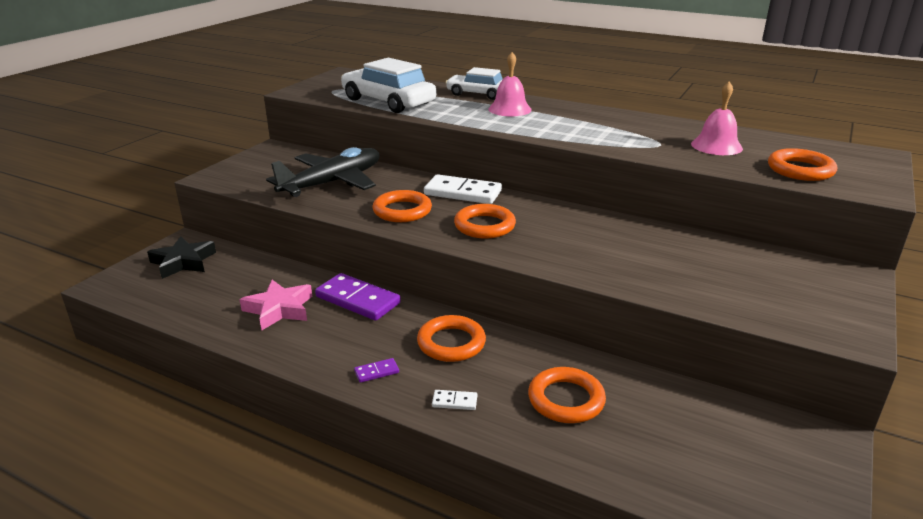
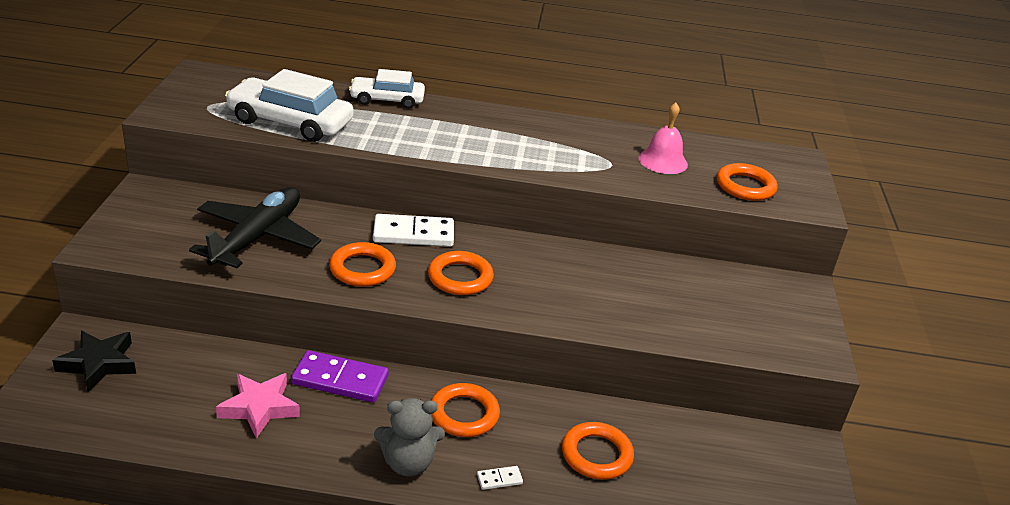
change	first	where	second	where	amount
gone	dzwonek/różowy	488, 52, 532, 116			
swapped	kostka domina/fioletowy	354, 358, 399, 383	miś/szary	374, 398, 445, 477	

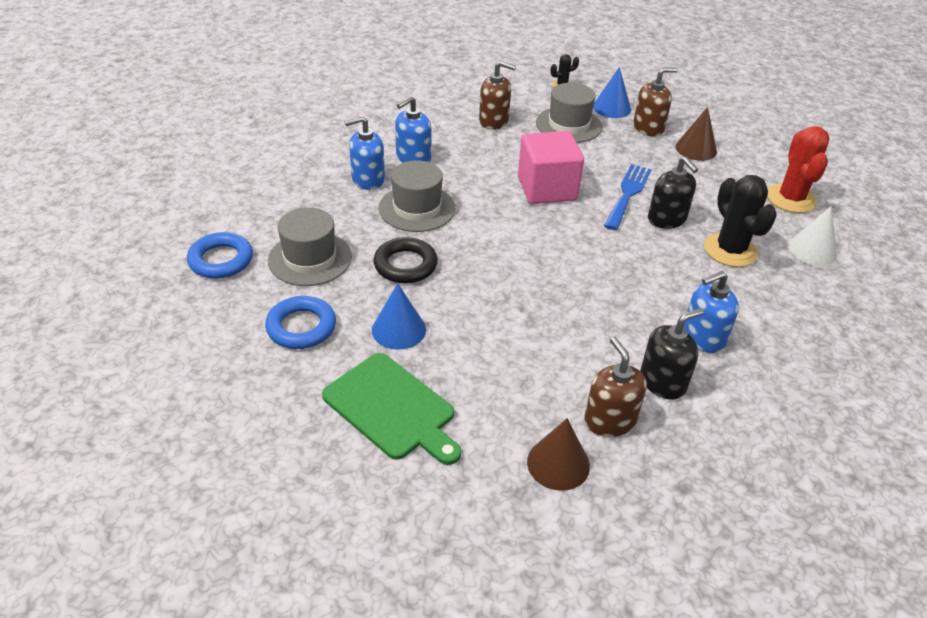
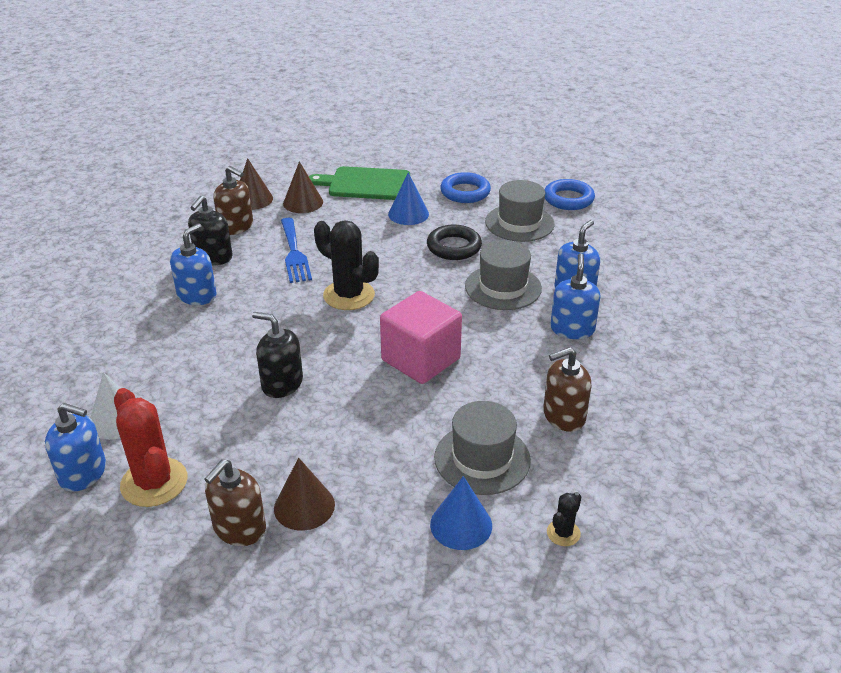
change	first	where	second	where	amount
new			dozownik mydła/niebieski	45, 403, 106, 492	
new			stożek/brązowy	283, 161, 323, 213	
shifted	widelec/niebieski	604, 164, 652, 230		281, 218, 312, 283	
shifted	dozownik mydła/brązowy	633, 67, 678, 137		204, 459, 266, 546	
shifted	kaktus/czarny	704, 175, 777, 267		314, 220, 379, 310	

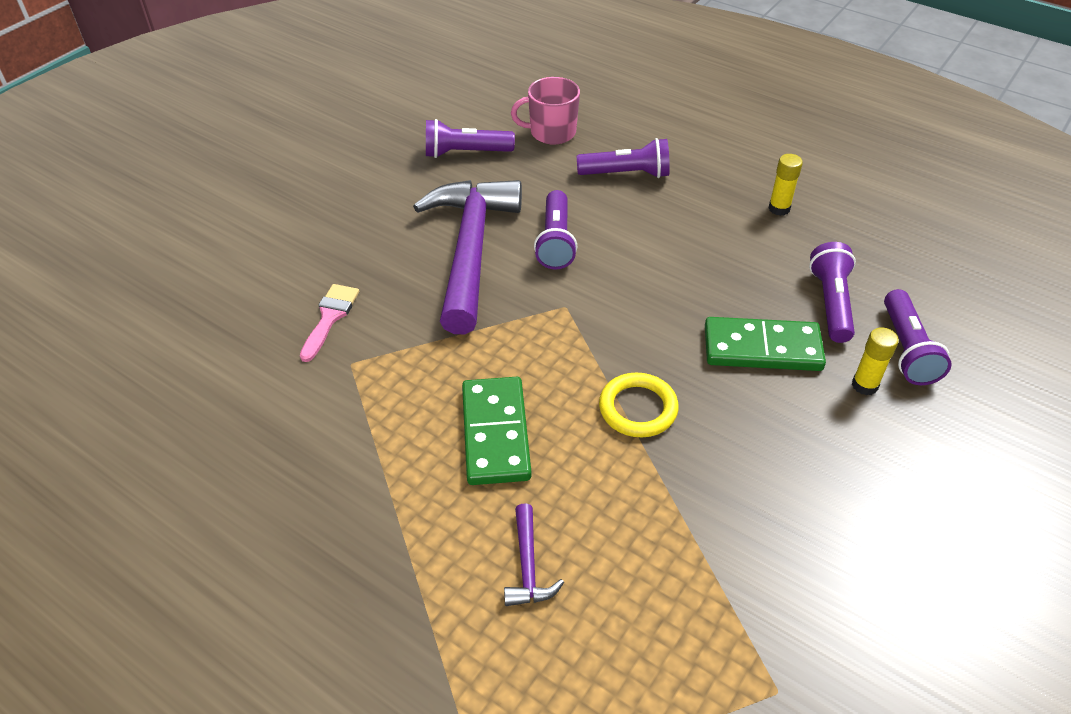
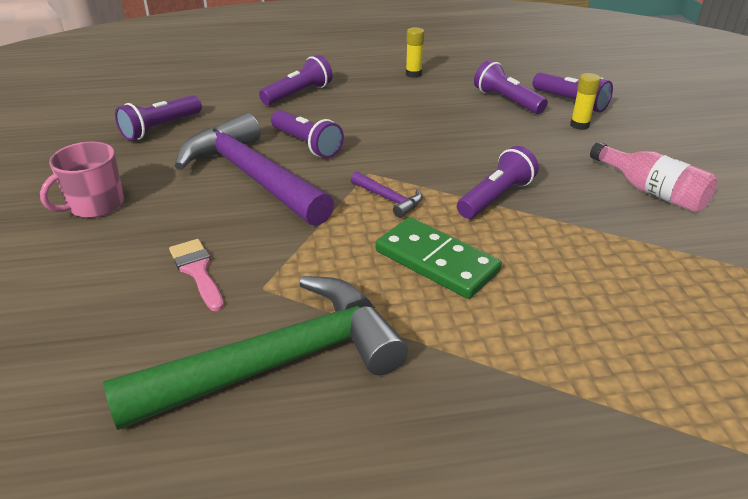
change	first	where	second	where	amount
gone	kostka domina/zielony	705, 317, 826, 371			
new			młotek/zielony	103, 276, 408, 430	
new			butelka/różowy	590, 142, 717, 212	
shifted	młotek/fioletowy	504, 503, 564, 606		351, 171, 422, 218	
shifted	kubek/różowy	511, 77, 580, 145		40, 142, 124, 218	
swapped	pierścień/żółty	599, 373, 679, 437	latarka/fioletowy	457, 146, 539, 219	

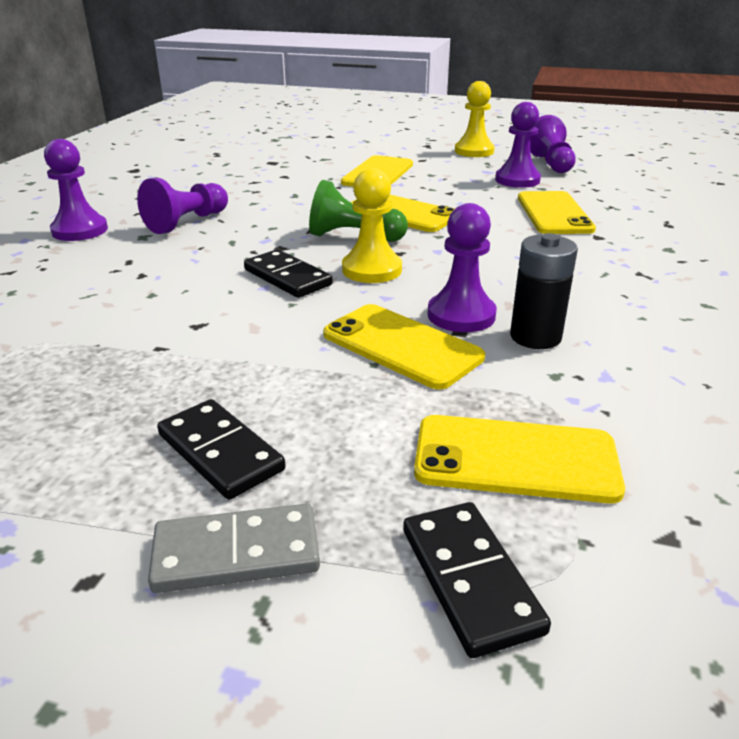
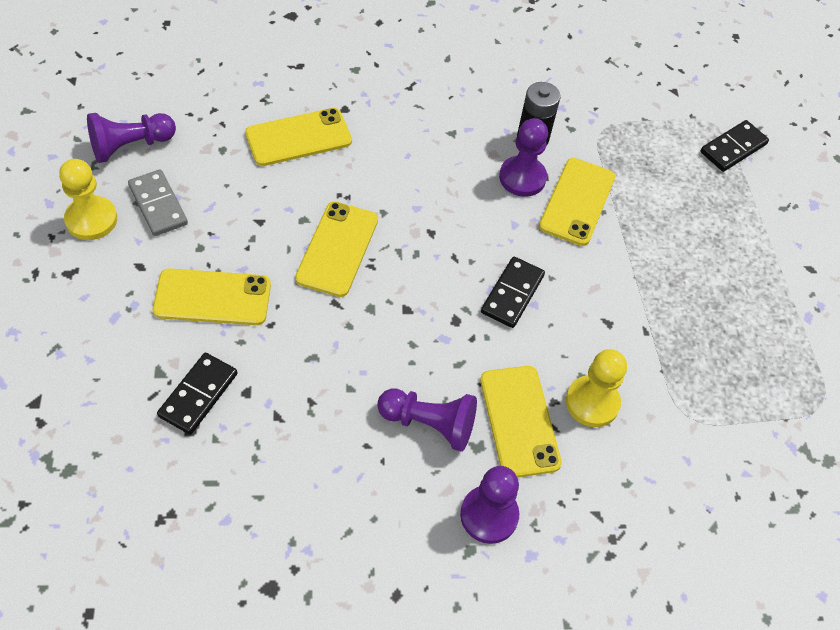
change	first	where	second	where	amount
gone	pionek/zielony	309, 180, 408, 242			
gone	pionek/fioletowy	495, 102, 541, 188			
shifted	kostka domina/szary	148, 504, 320, 593		128, 169, 188, 236	
shifted	kostka domina/czarny	157, 399, 285, 500		157, 353, 237, 435	
shifted	pionek/żółty	342, 168, 402, 283		566, 349, 627, 427	
shifted	telefon/żółty	414, 415, 625, 504		480, 366, 562, 478	

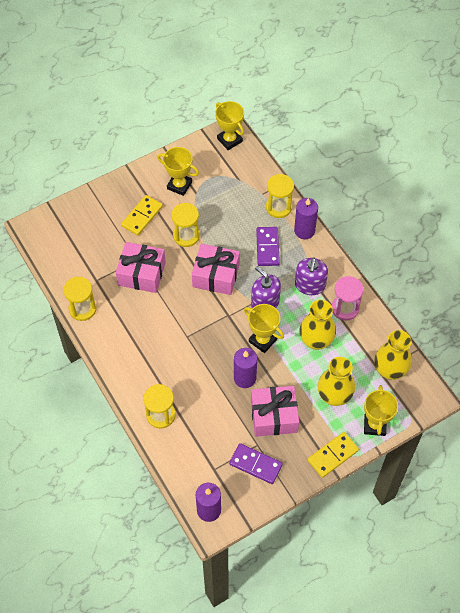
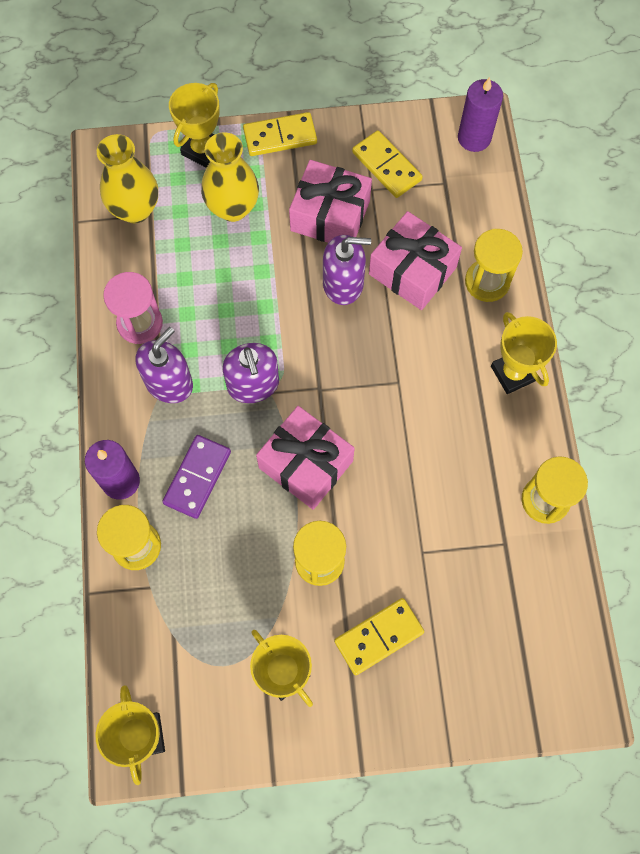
change	first	where	second	where	amount
gone	wazon/żółty	300, 300, 336, 350			
shifted	prezent/różowy	116, 242, 166, 293		369, 211, 462, 310	
shifted	puchar/żółty	244, 304, 284, 353		491, 312, 557, 394	
swapped	świeca/fioletowy	234, 348, 257, 388	dozownik mydła/fioletowy	323, 235, 371, 305	
repainted	kostka domina/fioletowy	229, 443, 283, 484	kostka domina/żółty	352, 130, 423, 198	

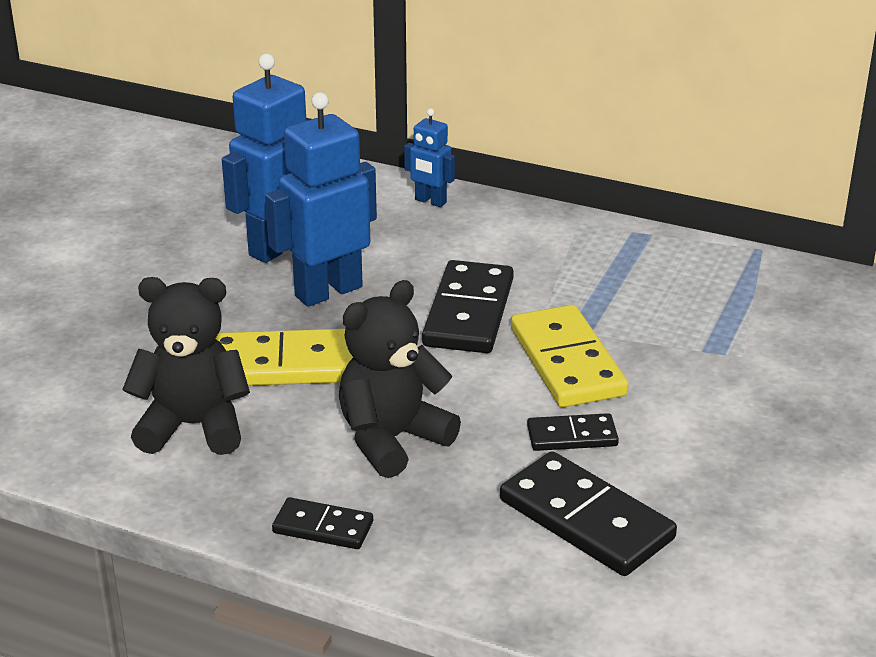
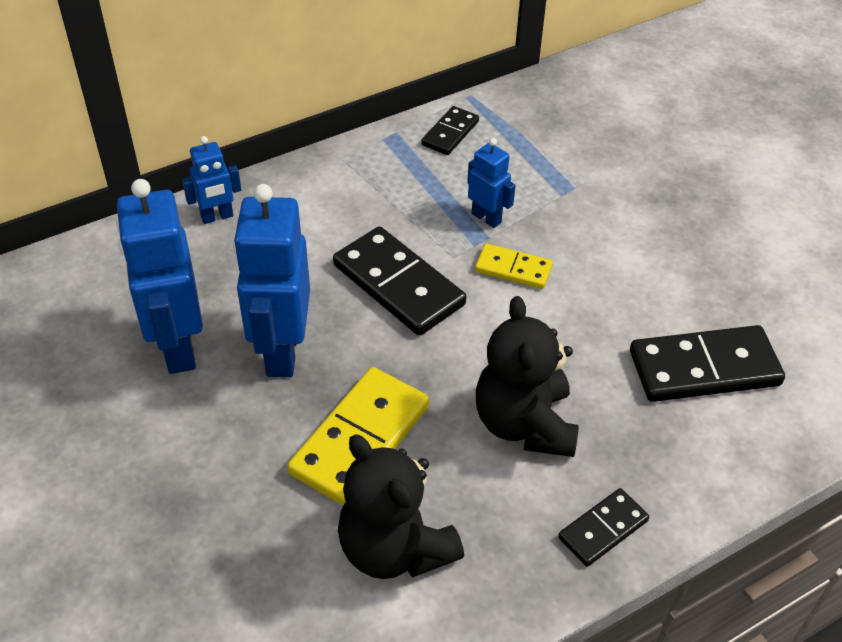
change	first	where	second	where	amount
new			robot/niebieski	467, 138, 515, 228	
shifted	kostka domina/czarny	527, 413, 619, 451		421, 106, 479, 155	
rotated	miś/czarny	122, 277, 250, 455		338, 434, 464, 579	75 degrees counterclockwise
scaled	kostka domina/żółty	511, 305, 629, 408		475, 244, 553, 289	x0.56

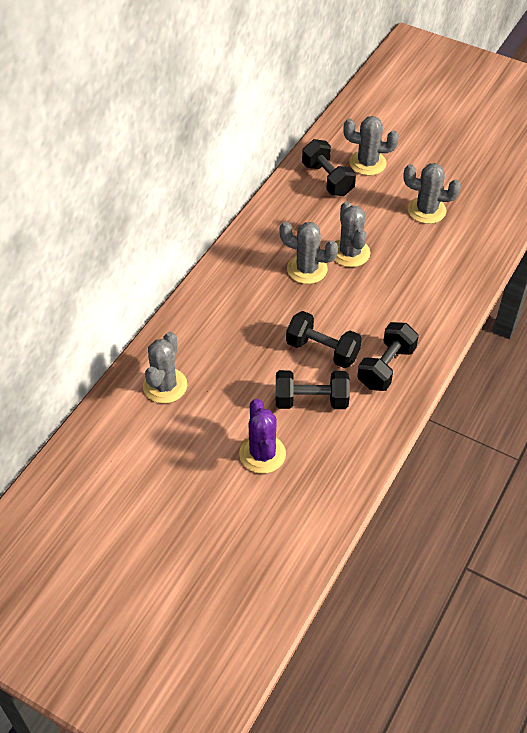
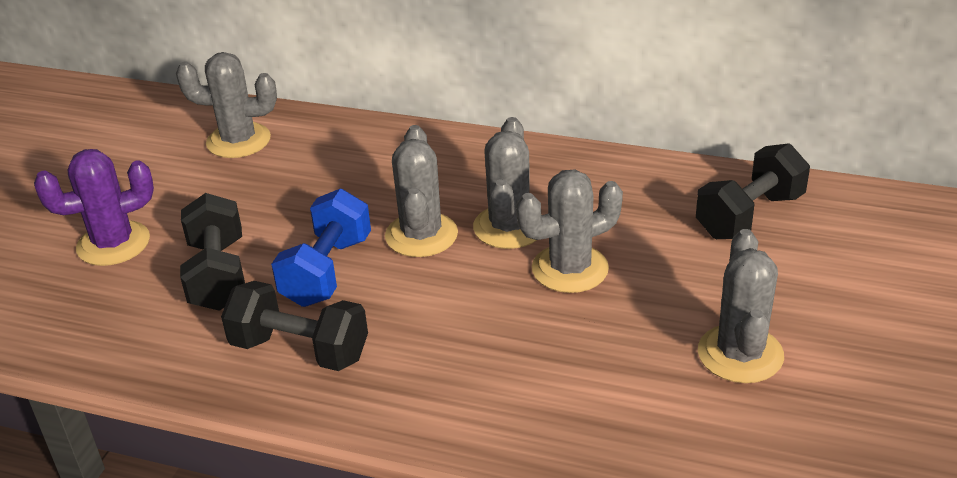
change	first	where	second	where	amount
shifted	kaktus/szary	343, 116, 399, 176		385, 125, 458, 257	
repainted	hantel/czarny	286, 311, 362, 368	hantel/niebieski	271, 188, 371, 307	

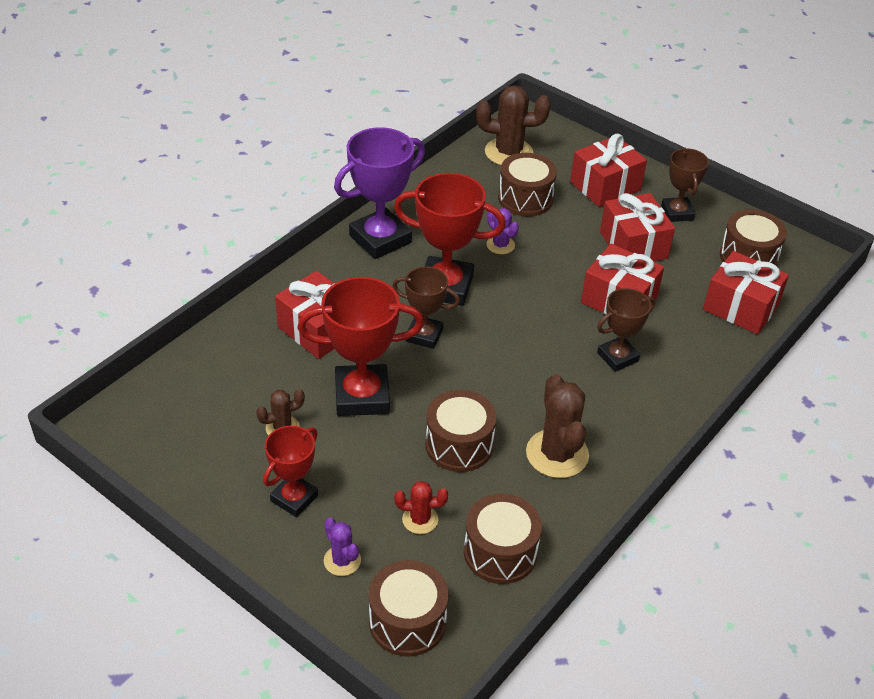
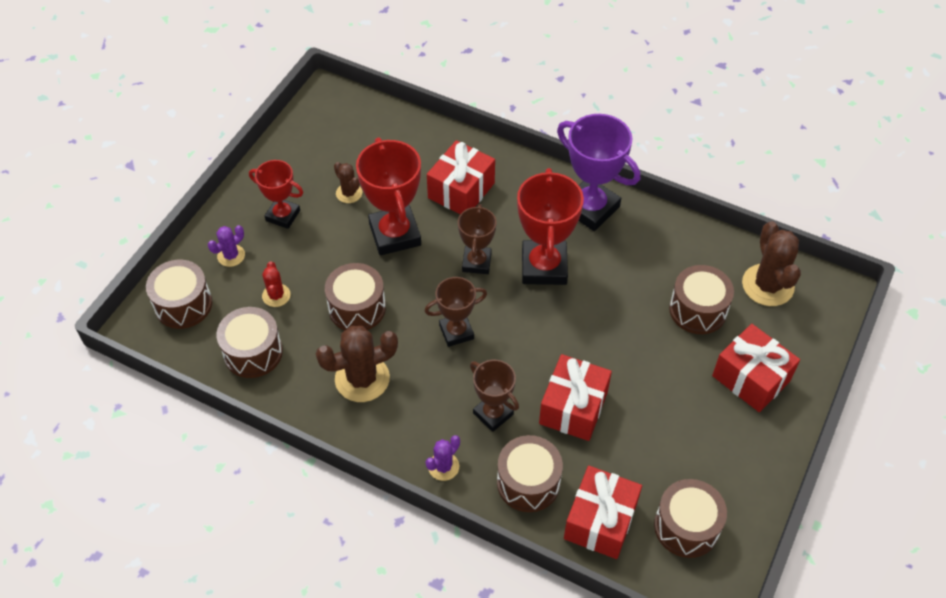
change	first	where	second	where	amount
gone	prezent/czerwony	600, 193, 675, 261			
new			bęben/brązowy	497, 435, 563, 512	
shifted	kaktus/fioletowy	486, 208, 519, 254		425, 435, 460, 481	
shifted	puchar/brązowy	661, 148, 709, 222		425, 277, 487, 347	

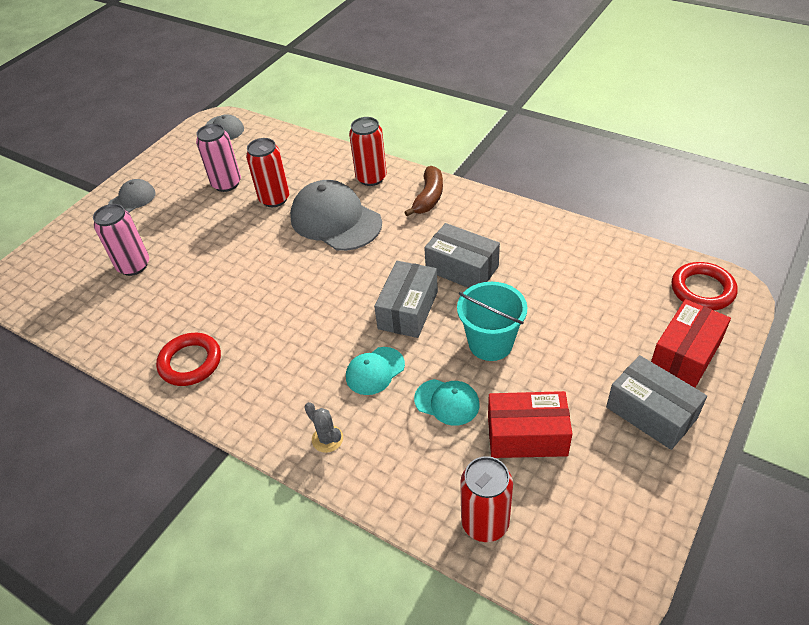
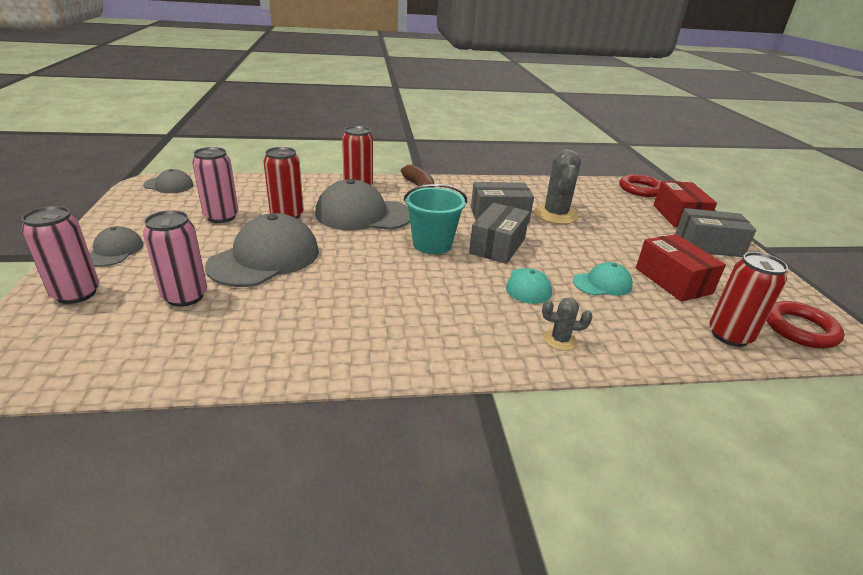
change	first	where	second	where	amount
new			puszka/różowy	21, 206, 99, 304	
new			czapka/szary	205, 213, 319, 287	
new			kaktus/szary	534, 149, 581, 224	
shifted	pierścień/czerwony	156, 333, 221, 386		766, 301, 845, 348	
shifted	wiadro/turkusowy	457, 282, 527, 361		404, 184, 467, 254	
rotated	pudełko/szary	374, 261, 438, 338		469, 203, 530, 264	45 degrees clockwise
rotated	pudełko/czerwony	488, 391, 572, 458		636, 234, 726, 301	75 degrees counterclockwise

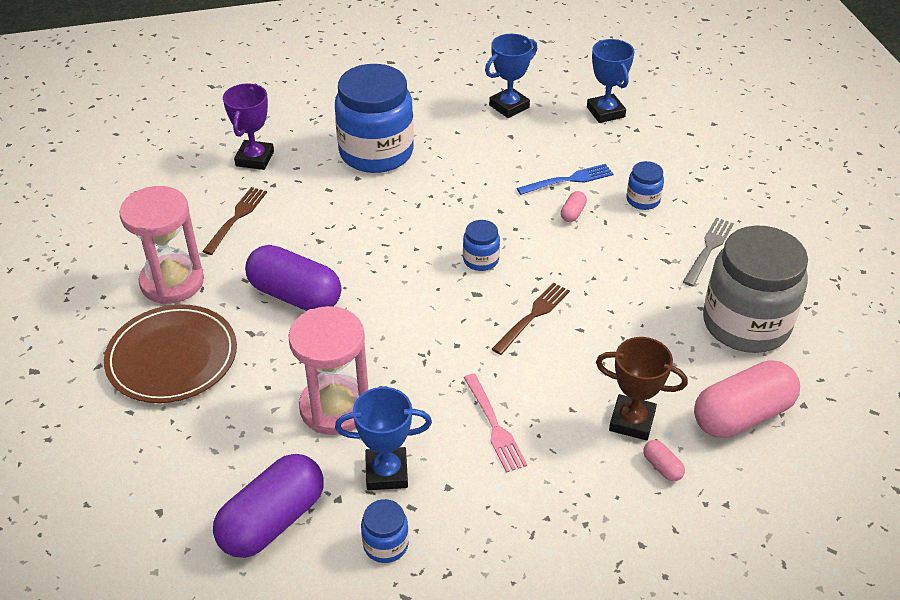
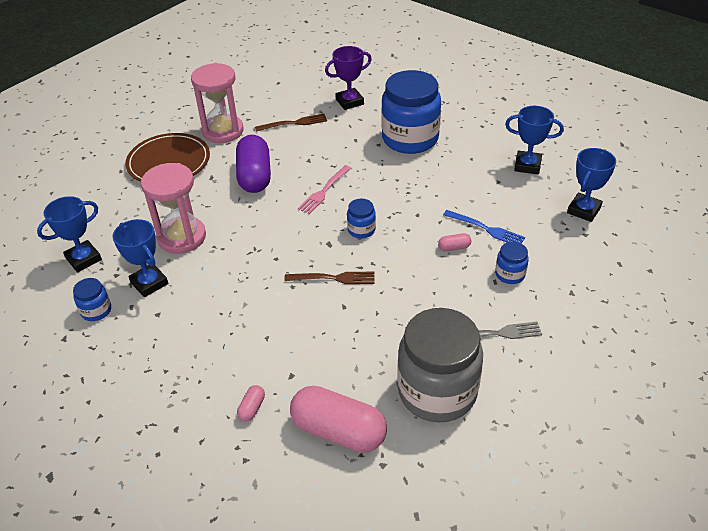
change	first	where	second	where	amount
gone	puchar/brązowy	596, 337, 688, 441			
shifted	widelec/różowy	463, 373, 527, 473		298, 165, 351, 214	
swapped	kapsułka/fioletowy	213, 454, 324, 558	puchar/niebieski	37, 196, 102, 272	

